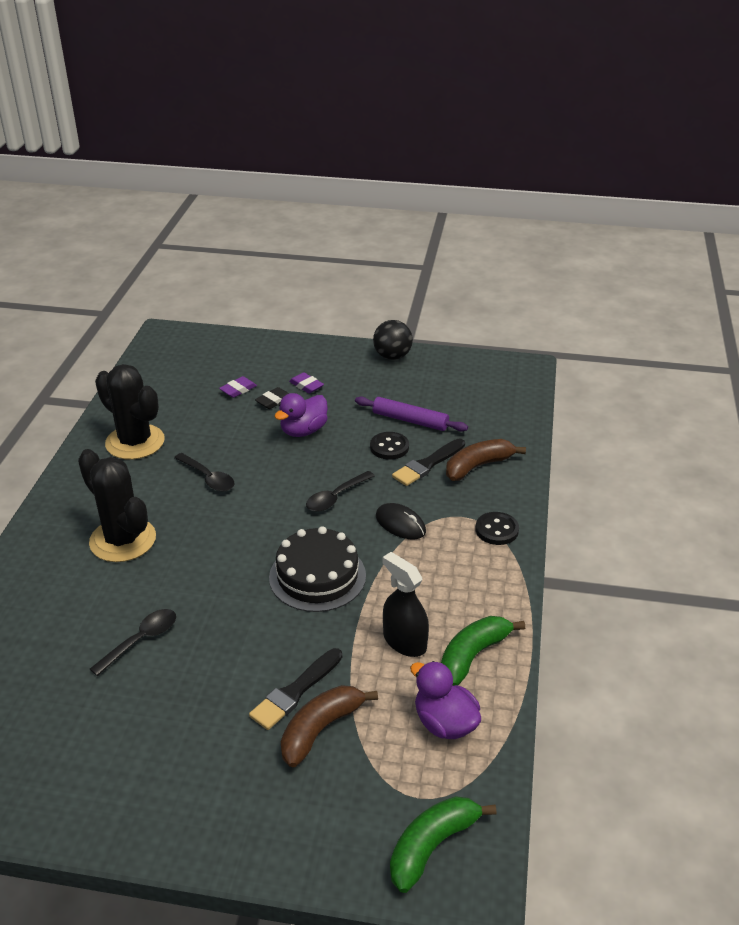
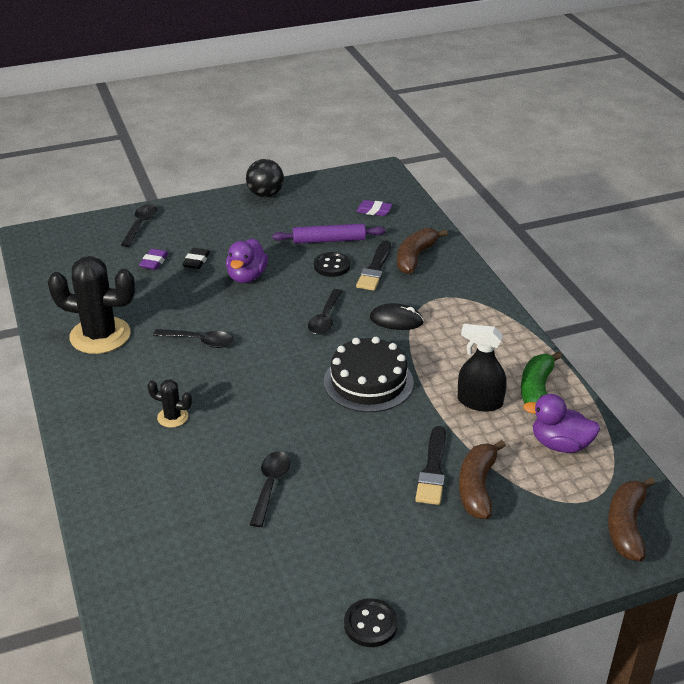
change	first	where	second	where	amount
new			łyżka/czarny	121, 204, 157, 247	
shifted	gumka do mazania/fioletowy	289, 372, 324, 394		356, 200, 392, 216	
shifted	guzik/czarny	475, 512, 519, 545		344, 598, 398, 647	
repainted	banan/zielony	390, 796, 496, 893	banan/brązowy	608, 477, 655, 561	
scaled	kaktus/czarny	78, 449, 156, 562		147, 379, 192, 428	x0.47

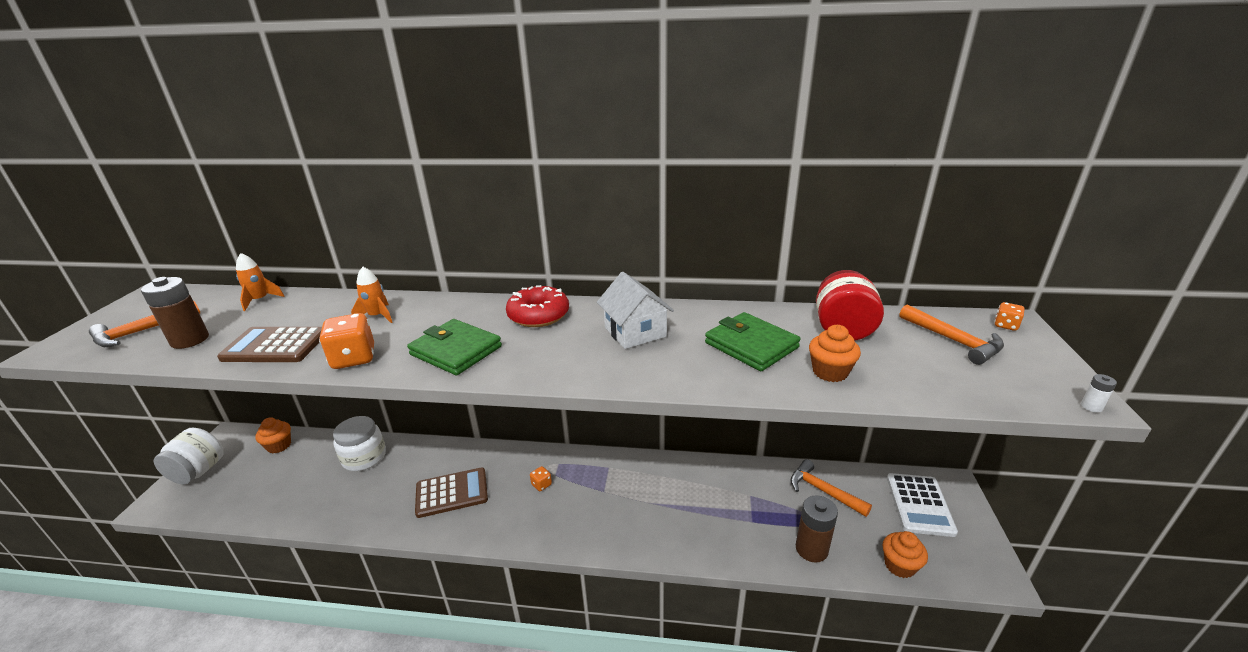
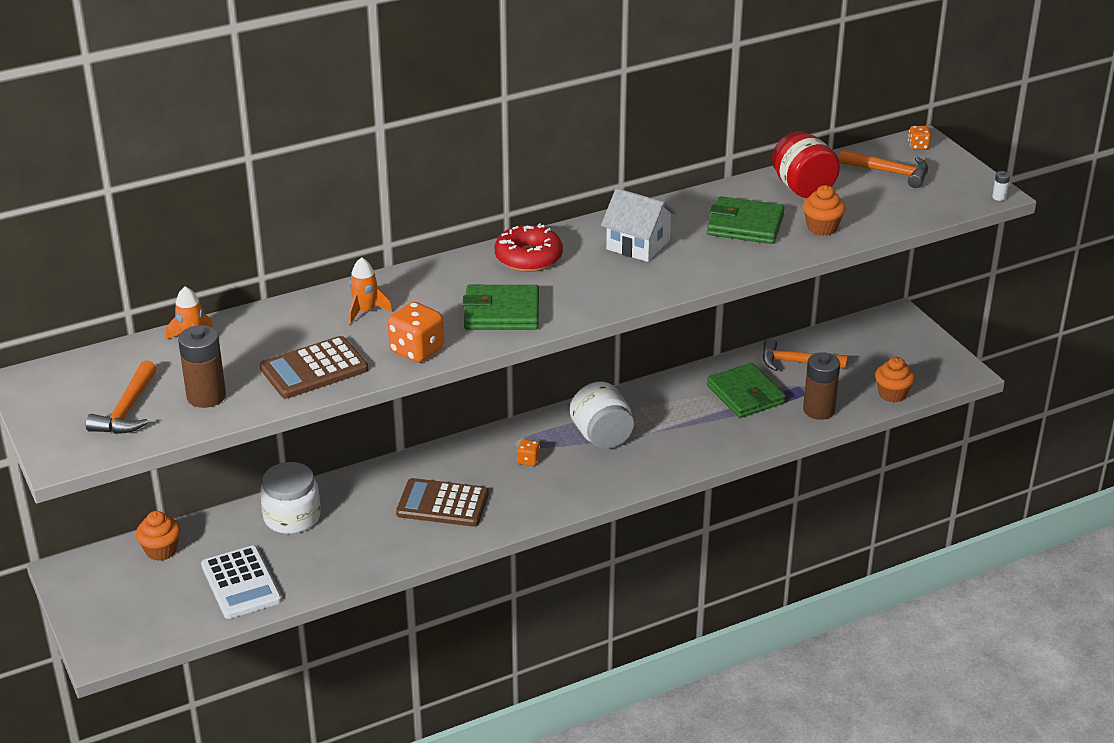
change	first	where	second	where	amount
new			portfel/zielony	707, 363, 786, 418	
shifted	słoik/biały	154, 428, 223, 485		570, 381, 634, 449	
shifted	kalkulator/biały	887, 473, 958, 537		201, 546, 282, 619	
rotated	kalkulator/brązowy	415, 467, 488, 518		396, 478, 489, 527	120 degrees counterclockwise

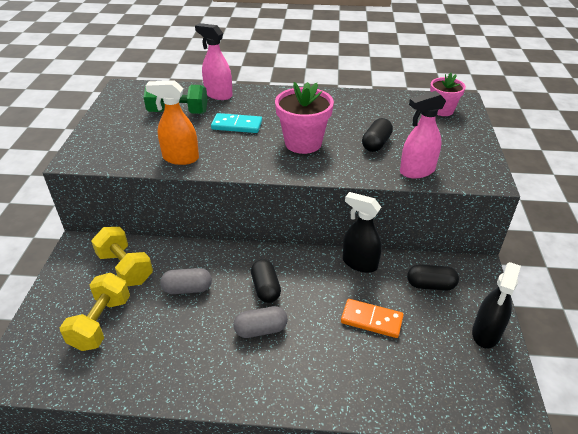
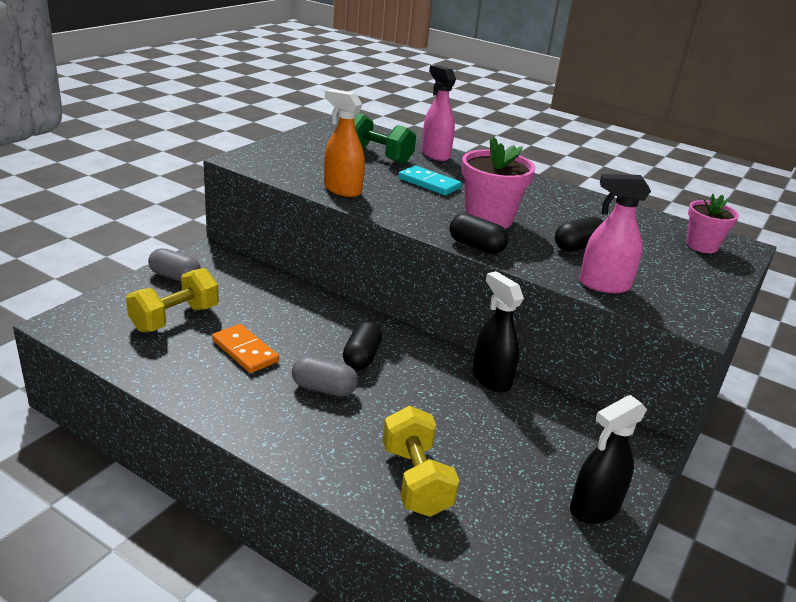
change	first	where	second	where	amount
shifted	hantel/żółty	91, 227, 153, 286		383, 406, 460, 517	
shifted	kapsułka/szary	160, 268, 212, 294		148, 248, 201, 282	
shifted	kostka domina/pomarańczowy	341, 299, 404, 338		212, 324, 279, 373	
shifted	kapsułka/czarny	407, 264, 459, 291		449, 213, 509, 254	

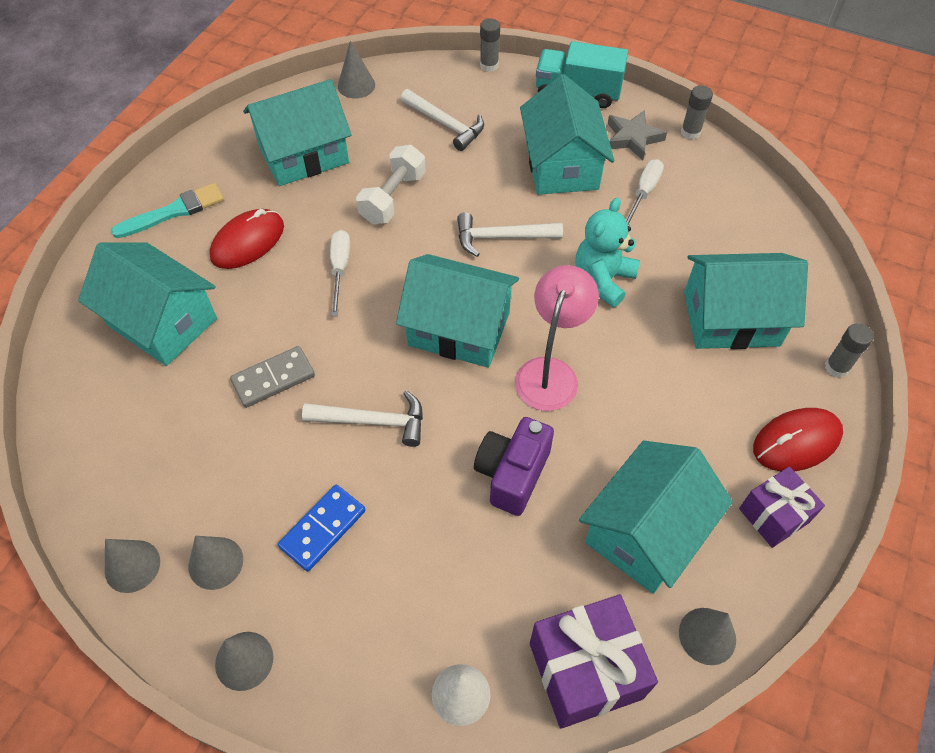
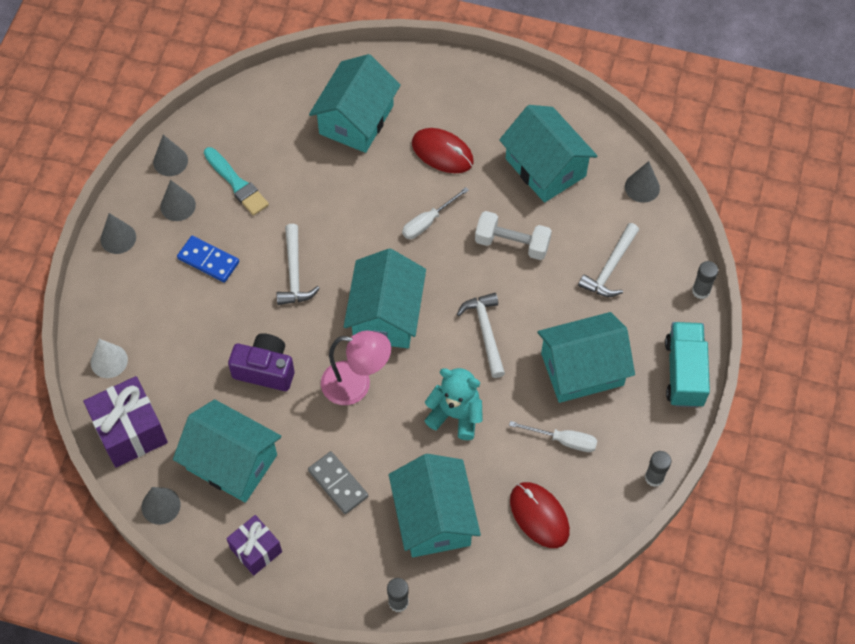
change	first	where	second	where	amount
gone	gwiazda/szary	608, 110, 667, 160			
shifted	pędzel/turkusowy	111, 183, 224, 238		204, 147, 269, 216	
shifted	kostka domina/szary	230, 346, 315, 408		308, 451, 368, 514	
shifted	myszka/czerwony	753, 408, 843, 471		510, 482, 570, 548	
rotated	śrubokręt/biały	330, 230, 350, 316		402, 187, 469, 239	150 degrees clockwise

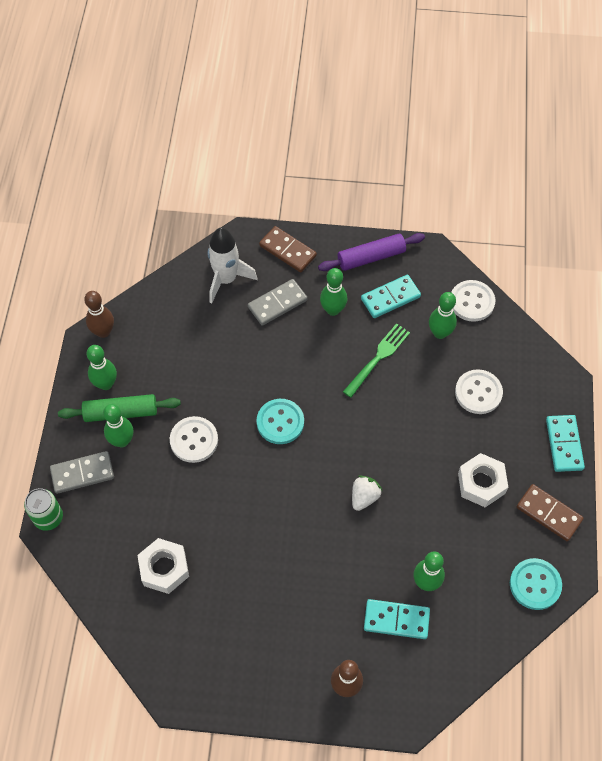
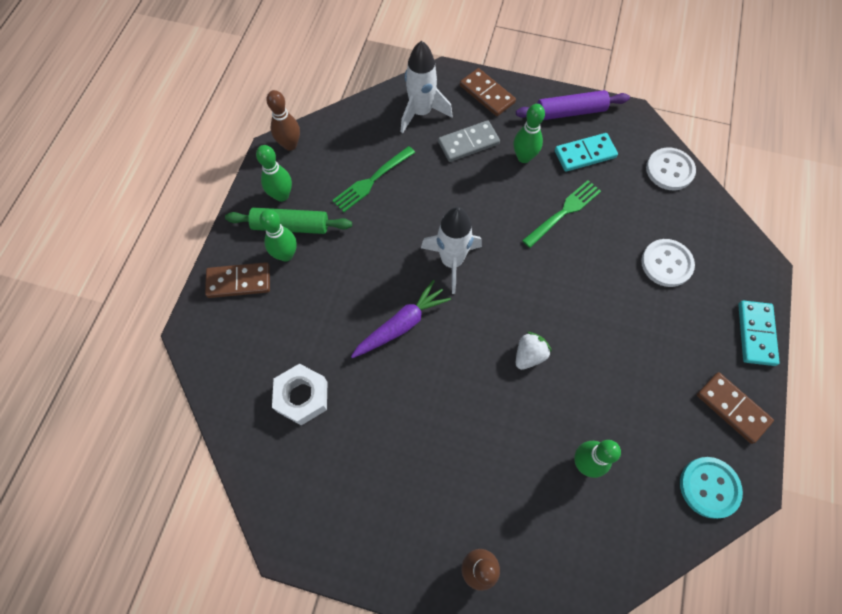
change	first	where	second	where	amount
gone	puszka/zielony	24, 488, 63, 531			
gone	guzik/biały	170, 416, 218, 463			
gone	kostka domina/turkusowy	364, 599, 430, 639			
gone	kręgiel/zielony	429, 292, 457, 339			
gone	nakrętka/biały	458, 453, 508, 507			
new			widelec/zielony	332, 146, 415, 212	
new			marchewka/fioletowy	351, 280, 451, 358	
swapped	guzik/turkusowy	256, 399, 304, 444	rakieta/biały	421, 207, 482, 294	
repainted	kostka domina/szary	50, 451, 114, 494	kostka domina/brązowy	205, 262, 270, 298	

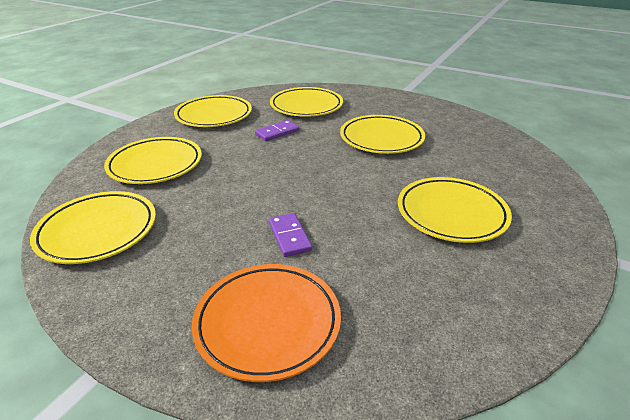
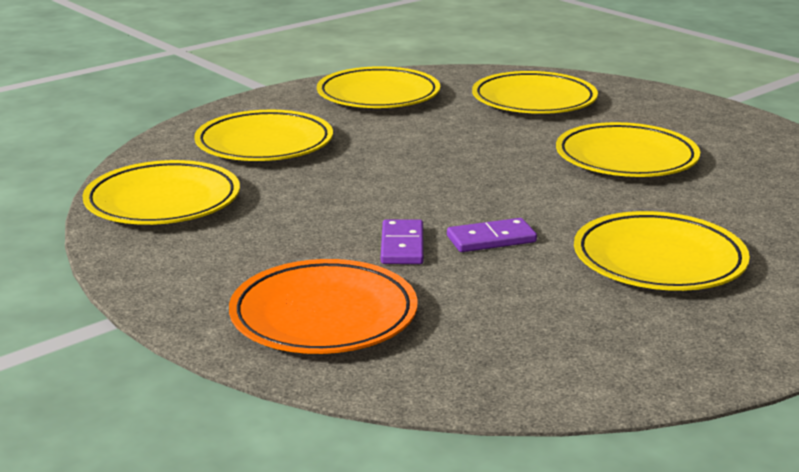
change	first	where	second	where	amount
shifted	kostka domina/fioletowy	255, 120, 299, 141		447, 218, 537, 252	

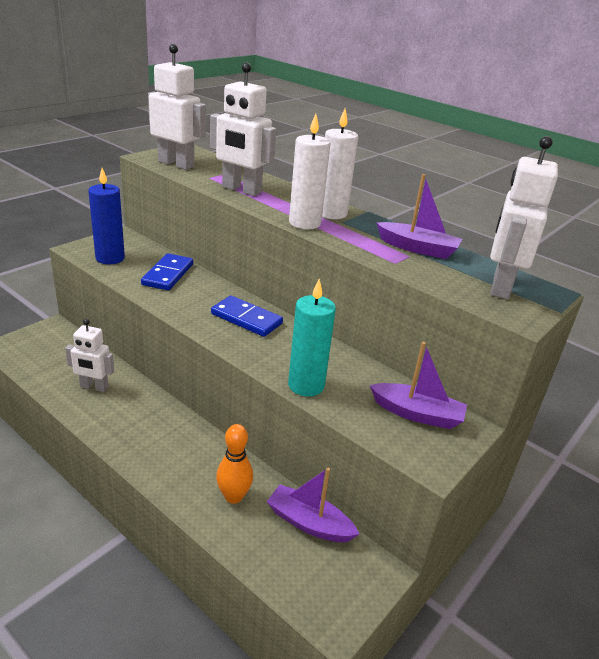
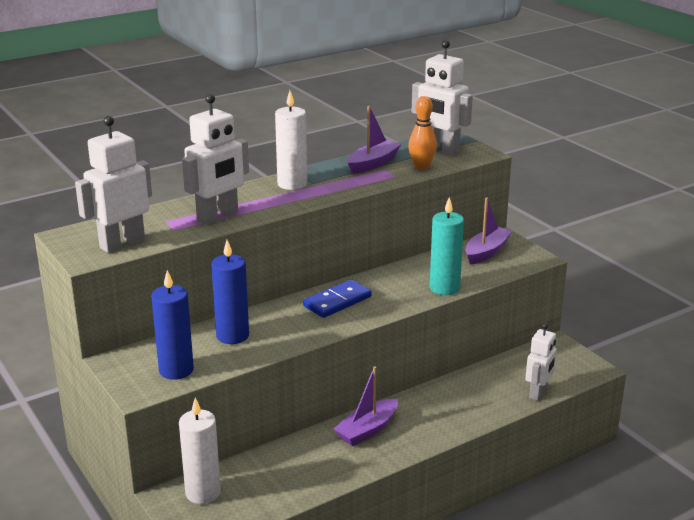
change	first	where	second	where	amount
shifted	robot/biały	65, 319, 114, 392		525, 323, 557, 401	
shifted	kręgiel/pomarańczowy	216, 424, 253, 504		408, 96, 437, 170	
shifted	łódka/fioletowy	267, 468, 359, 542		334, 366, 398, 446	
shifted	świeca/biały	289, 114, 331, 229		179, 398, 221, 504	
swapped	kostka domina/niebieski	141, 253, 193, 291	świeca/niebieski	211, 240, 249, 344	

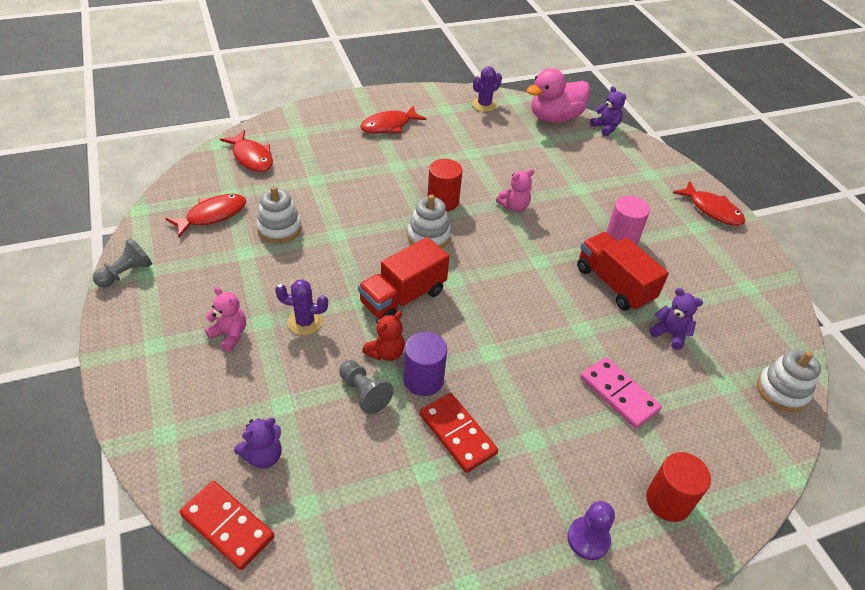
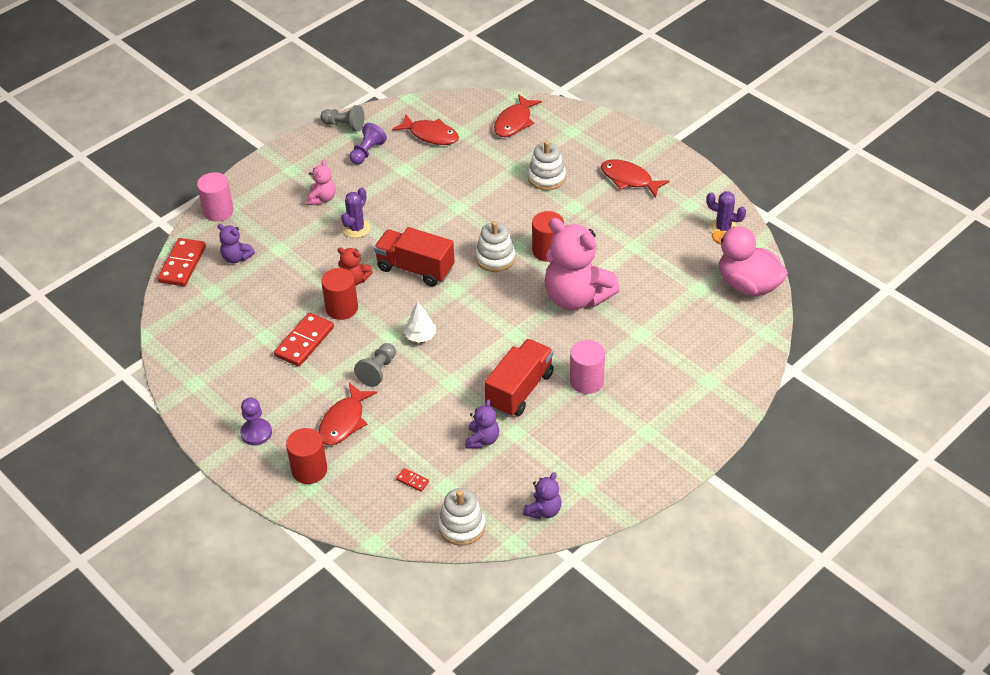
change	first	where	second	where	amount
gone	kostka domina/różowy	580, 357, 662, 429			
new			walec/różowy	197, 172, 234, 222	
new			pionek/fioletowy	350, 123, 387, 165	
new			kostka domina/czerwony	396, 468, 429, 492	
new			drzewko/biały	404, 302, 436, 343	
shifted	zabawka nakładanka/biały	257, 186, 302, 243		528, 141, 566, 190	
shifted	pionek/szary	339, 360, 394, 414		354, 343, 396, 387	
shifted	miś/fioletowy	590, 86, 627, 136		523, 472, 561, 519	
shifted	ryba/czerwony	673, 181, 745, 226		318, 383, 377, 445	
repainted	walec/fioletowy	404, 332, 447, 396	walec/czerwony	321, 268, 358, 320	
rotated	kaktus/fioletowy	275, 279, 328, 335		341, 187, 371, 238	45 degrees clockwise
scaled	miś/różowy	496, 169, 534, 212		545, 218, 620, 310	x2.18

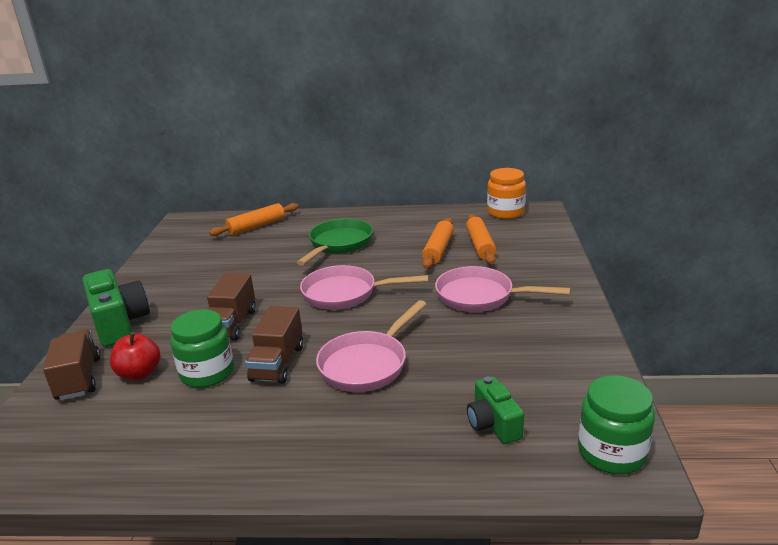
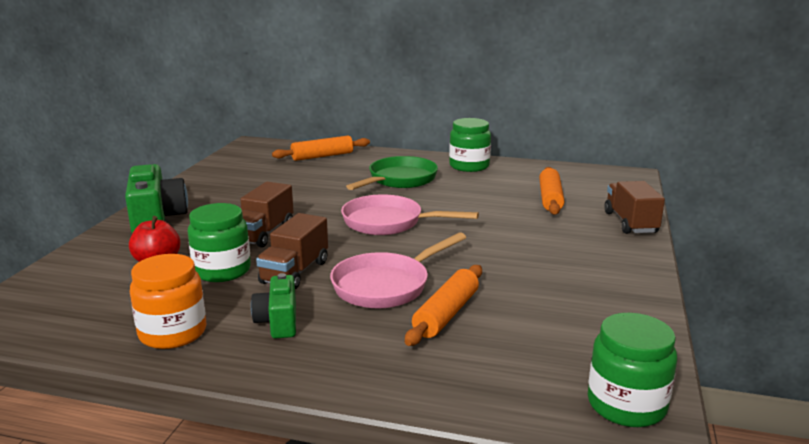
change	first	where	second	where	amount
gone	patelnia/różowy	435, 266, 571, 312			
new			słoik/zielony	449, 118, 491, 172	
shifted	ciężarówka/brązowy	43, 330, 100, 400		604, 181, 665, 234	
shifted	wałek do ciasta/pomarańczowy	422, 218, 454, 269		405, 265, 482, 346	
shifted	aparat fotograficzny/zielony	467, 376, 524, 444		251, 273, 296, 339	
shifted	słoik/pomarańczowy	487, 168, 526, 219		130, 254, 206, 349	

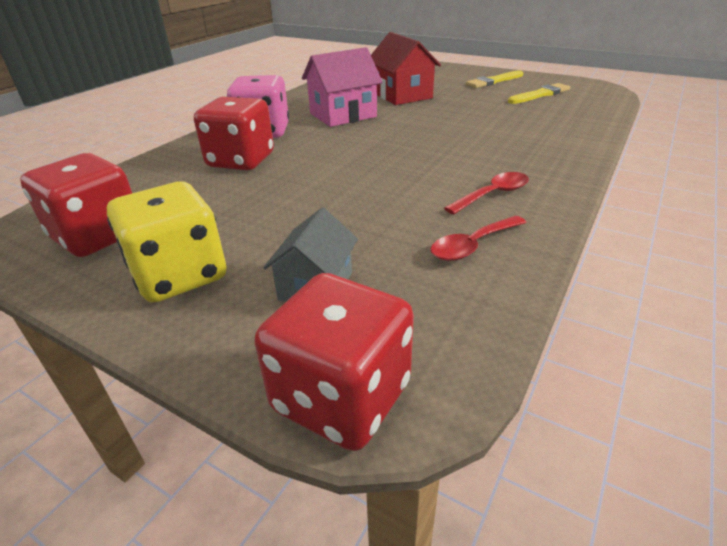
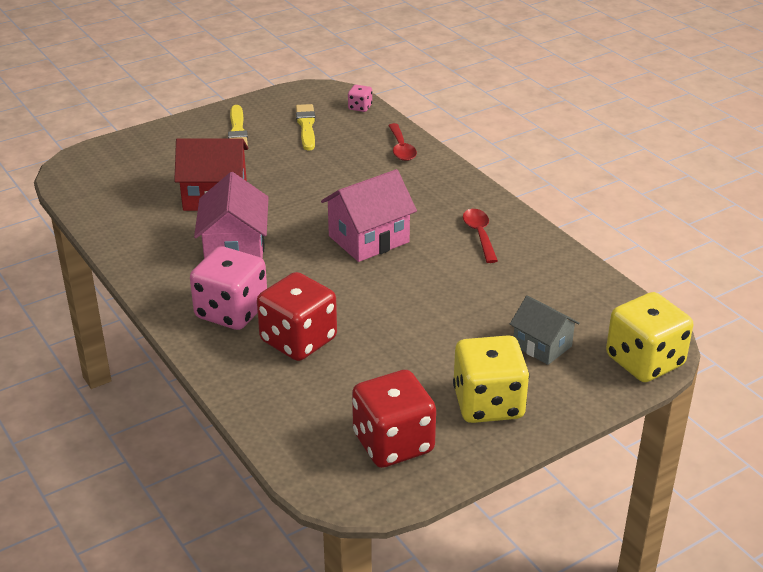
change	first	where	second	where	amount
new			domek/różowy	321, 169, 417, 262	
new			kostka do gry/różowy	348, 85, 372, 112	
shifted	łyżka/czerwony	431, 216, 526, 261		388, 123, 417, 161	
repainted	kostka do gry/czerwony	255, 273, 414, 451	kostka do gry/żółty	606, 292, 693, 382	

